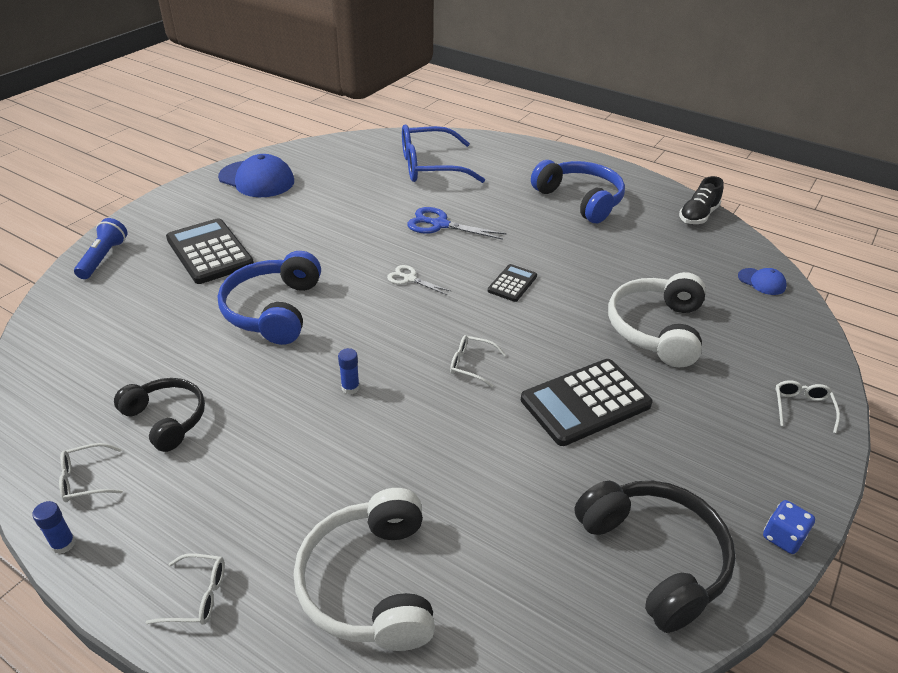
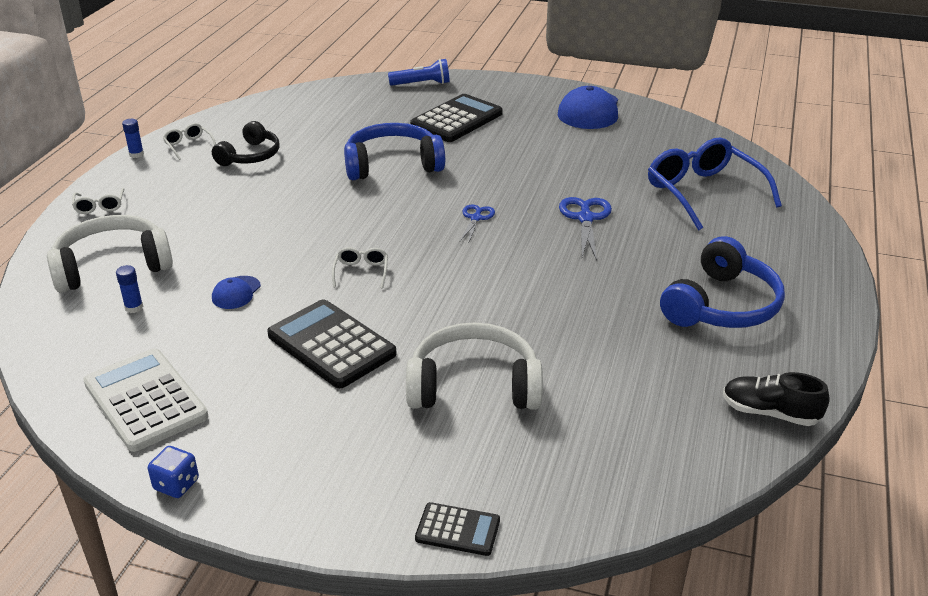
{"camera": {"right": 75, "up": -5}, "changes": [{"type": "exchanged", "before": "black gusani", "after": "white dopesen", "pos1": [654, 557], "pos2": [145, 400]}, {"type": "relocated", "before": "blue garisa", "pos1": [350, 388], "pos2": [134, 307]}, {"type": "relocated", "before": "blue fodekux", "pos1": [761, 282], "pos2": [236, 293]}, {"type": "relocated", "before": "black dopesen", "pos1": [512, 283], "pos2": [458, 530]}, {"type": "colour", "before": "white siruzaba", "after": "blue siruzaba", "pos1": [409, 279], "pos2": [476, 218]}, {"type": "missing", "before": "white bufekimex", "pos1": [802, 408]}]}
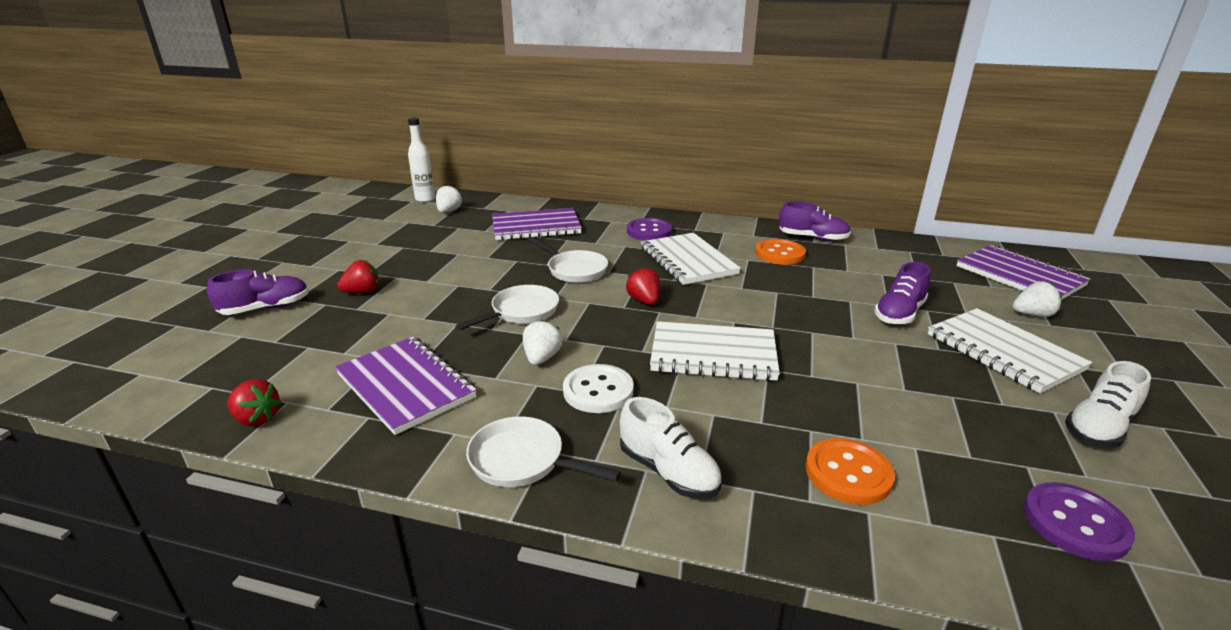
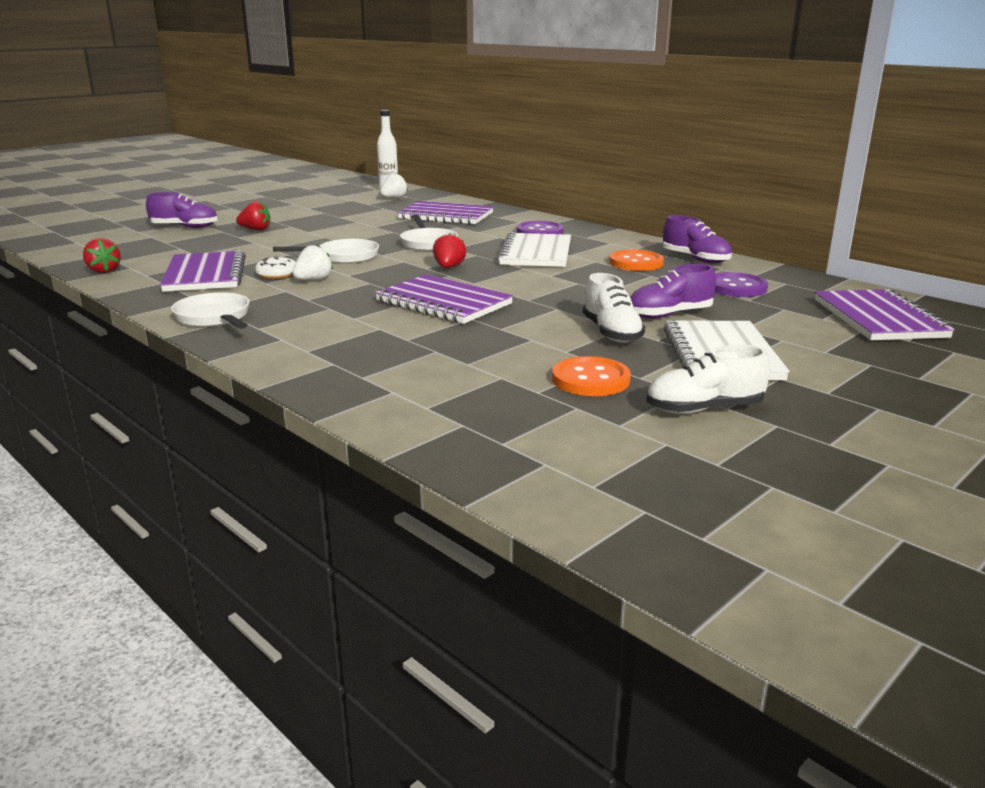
{"camera": {"right": 30, "up": -5}, "changes": [{"type": "appeared", "after": "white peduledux", "pos2": [277, 274]}, {"type": "colour", "before": "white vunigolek", "after": "purple vunigolek", "pos1": [713, 354], "pos2": [443, 303]}, {"type": "relocated", "before": "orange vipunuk", "pos1": [848, 473], "pos2": [590, 379]}, {"type": "relocated", "before": "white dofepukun", "pos1": [668, 471], "pos2": [611, 333]}, {"type": "relocated", "before": "purple vipunuk", "pos1": [1075, 523], "pos2": [736, 287]}, {"type": "missing", "before": "white vipunuk", "pos1": [598, 391]}, {"type": "missing", "before": "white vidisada", "pos1": [1032, 315]}]}
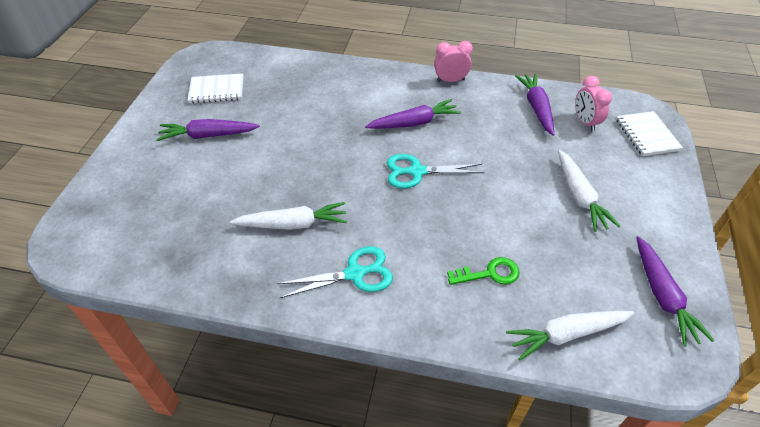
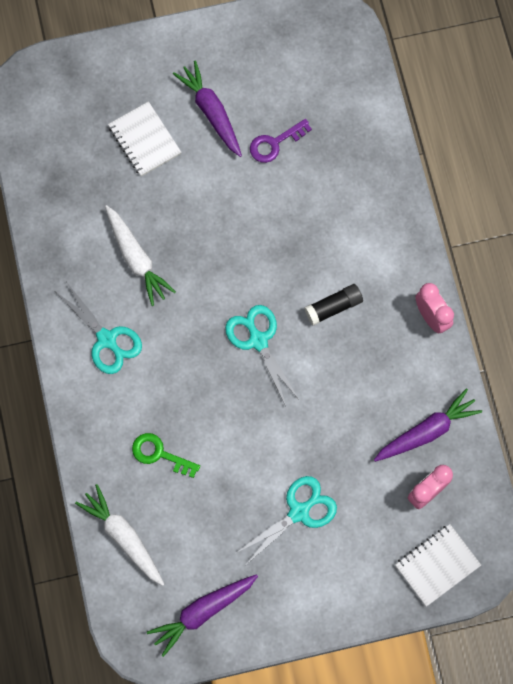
{"camera": {"right": 65, "up": 25}, "changes": [{"type": "relocated", "before": "white vunigolek", "pos1": [217, 90], "pos2": [144, 140]}, {"type": "spun", "before": "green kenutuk", "pos1": [489, 273], "pos2": [159, 454], "turn": 150}, {"type": "exchanged", "before": "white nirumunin", "after": "turquoise siruzaba", "pos1": [579, 196], "pos2": [299, 512]}, {"type": "appeared", "after": "purple kenutuk", "pos2": [275, 143]}, {"type": "exchanged", "before": "purple nirumunin", "after": "black garisa", "pos1": [414, 123], "pos2": [333, 307]}]}
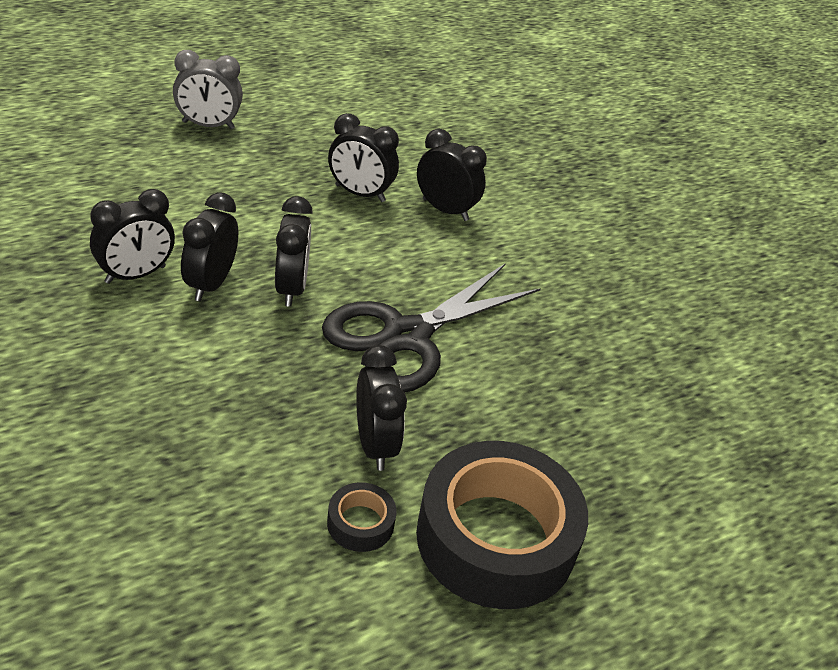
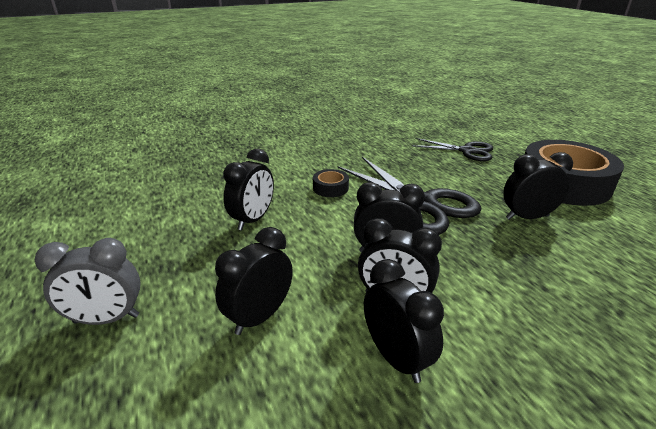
{"camera": {"right": -80, "up": -10}, "changes": [{"type": "spun", "before": "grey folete", "pos1": [208, 125], "pos2": [106, 319], "turn": 75}, {"type": "relocated", "before": "black folete", "pos1": [445, 210], "pos2": [259, 316]}, {"type": "relocated", "before": "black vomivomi", "pos1": [360, 523], "pos2": [330, 188]}, {"type": "appeared", "after": "black siruzaba", "pos2": [467, 151]}]}
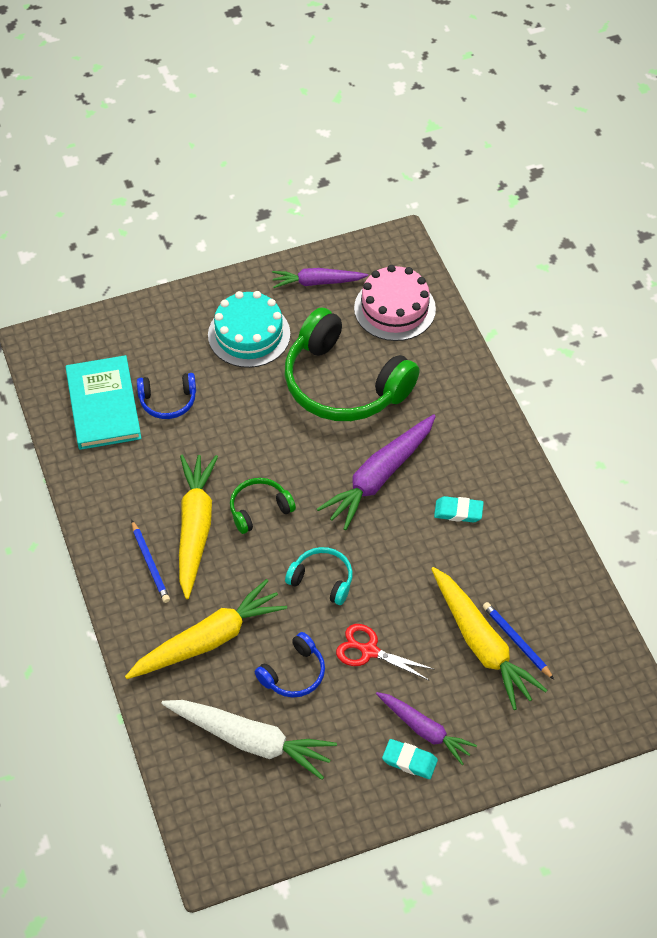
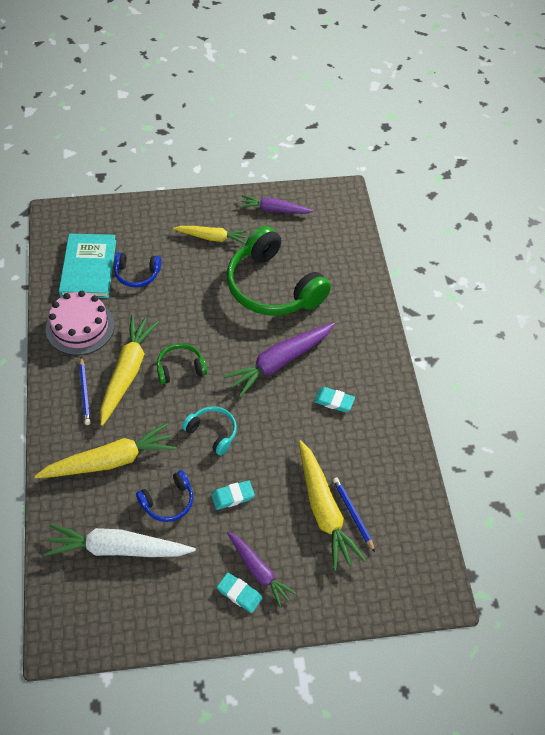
{"camera": {"right": 10, "up": 0}, "changes": [{"type": "spun", "before": "white nirumunin", "pos1": [250, 741], "pos2": [118, 549], "turn": 150}, {"type": "relocated", "before": "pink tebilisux", "pos1": [394, 308], "pos2": [80, 327]}, {"type": "exchanged", "before": "turquoise tebilisux", "after": "yellow nirumunin", "pos1": [249, 334], "pos2": [212, 237]}, {"type": "exchanged", "before": "red siruzaba", "after": "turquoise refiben", "pos1": [369, 651], "pos2": [232, 496]}]}
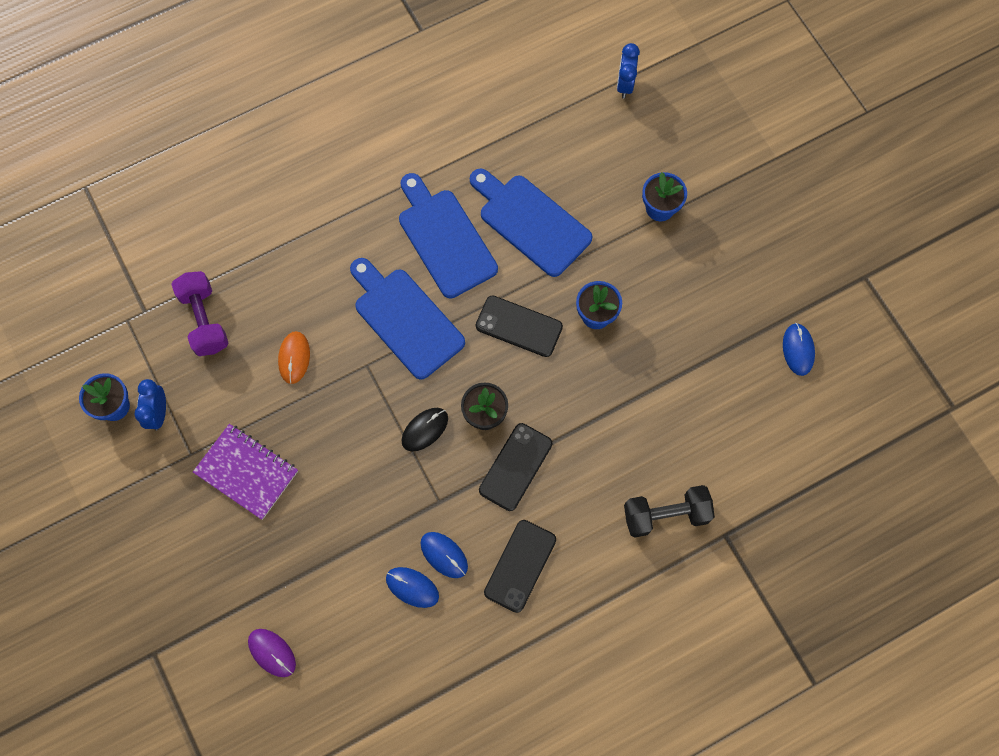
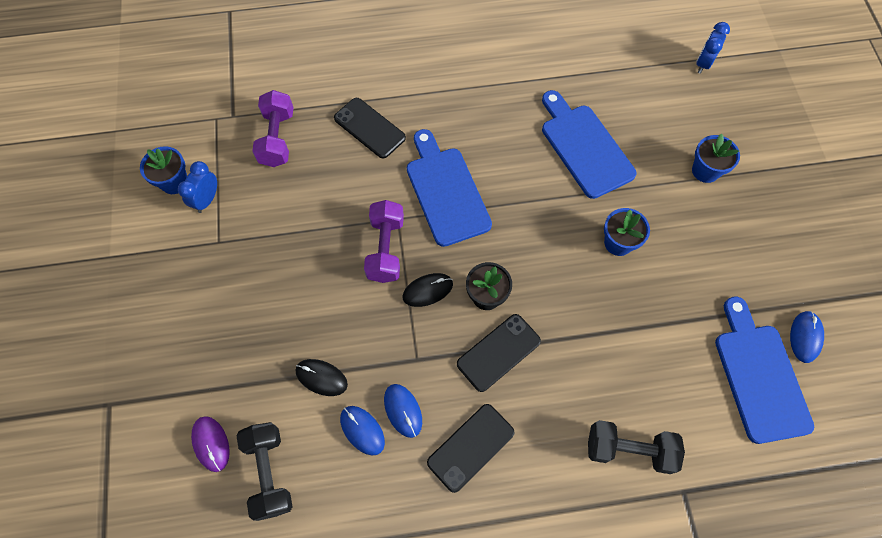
{"camera": {"right": 20, "up": -5}, "changes": [{"type": "appeared", "after": "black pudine", "pos2": [269, 472]}, {"type": "appeared", "after": "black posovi", "pos2": [321, 377]}, {"type": "relocated", "before": "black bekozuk", "pos1": [519, 326], "pos2": [369, 128]}, {"type": "appeared", "after": "purple pudine", "pos2": [385, 249]}, {"type": "relocated", "before": "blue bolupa", "pos1": [445, 239], "pos2": [759, 376]}, {"type": "missing", "before": "purple vunigolek", "pos1": [246, 472]}, {"type": "missing", "before": "orange posovi", "pos1": [294, 358]}]}
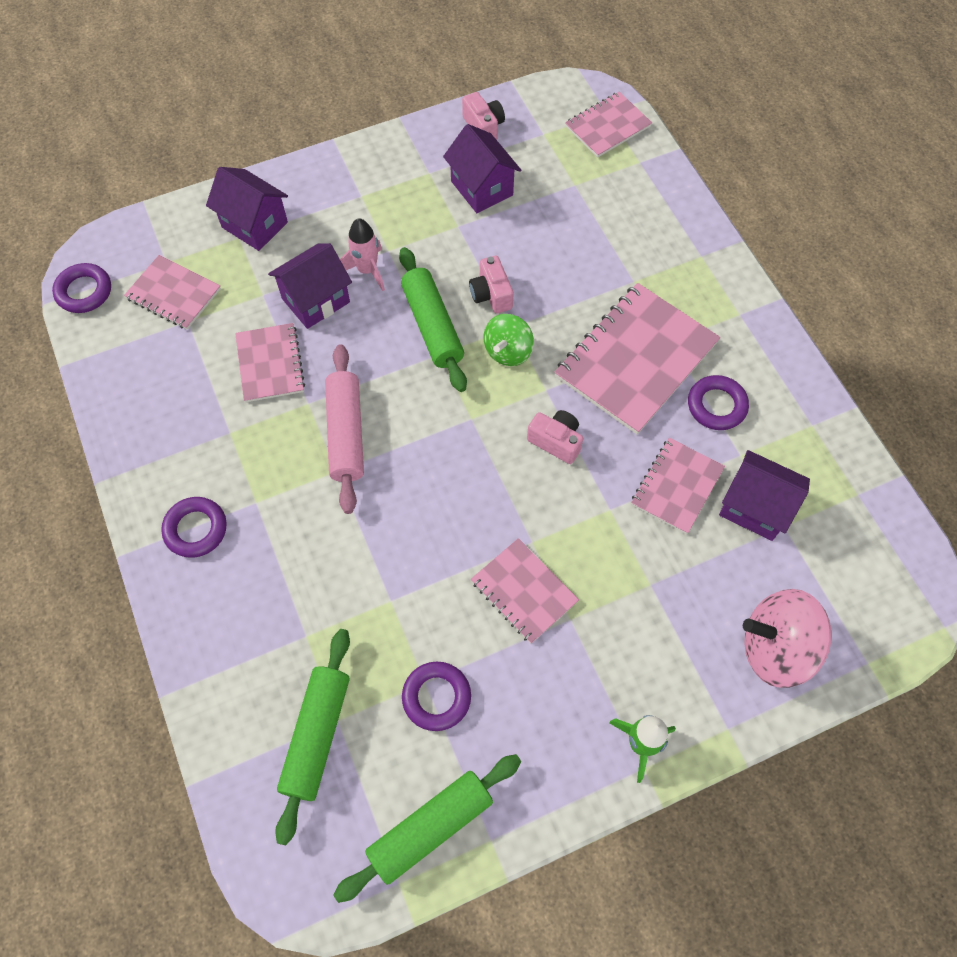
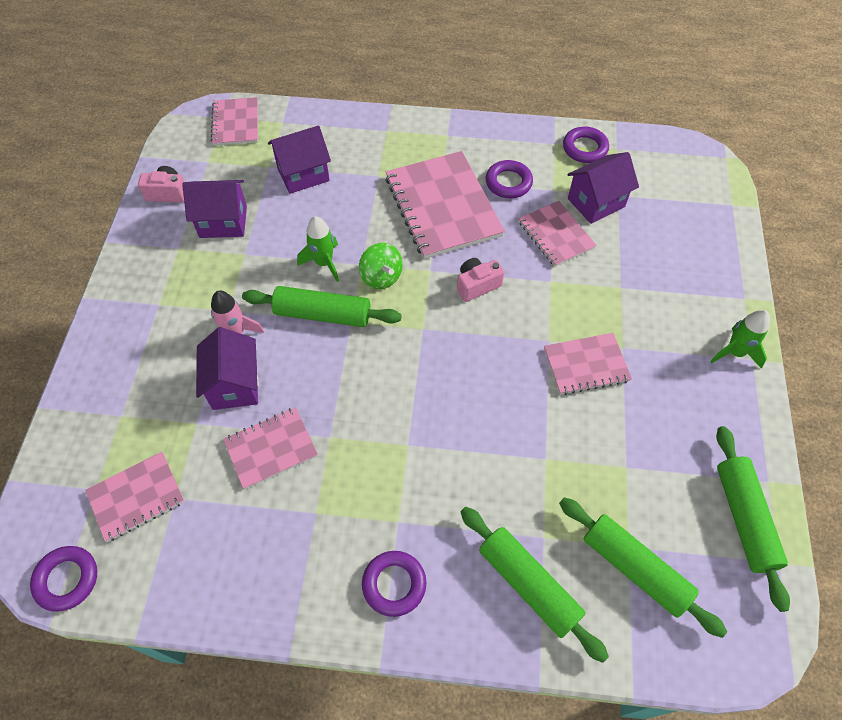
{"camera": {"right": -60, "up": -5}, "changes": [{"type": "spun", "before": "pink vunigolek", "pos1": [270, 364], "pos2": [271, 449], "turn": -45}, {"type": "relocated", "before": "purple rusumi", "pos1": [254, 225], "pos2": [303, 174]}, {"type": "exchanged", "before": "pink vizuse", "after": "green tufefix", "pos1": [491, 294], "pos2": [324, 263]}, {"type": "appeared", "after": "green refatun", "pos2": [528, 584]}, {"type": "relocated", "before": "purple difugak", "pos1": [436, 697], "pos2": [585, 148]}, {"type": "missing", "before": "pink refatun", "pos1": [346, 433]}, {"type": "missing", "before": "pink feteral", "pos1": [776, 648]}]}
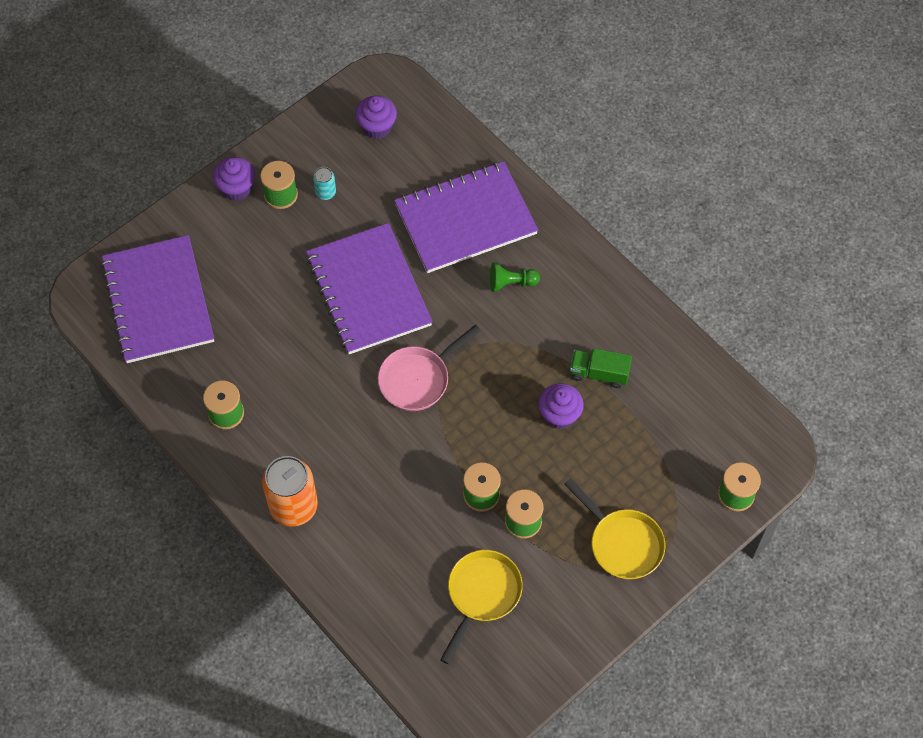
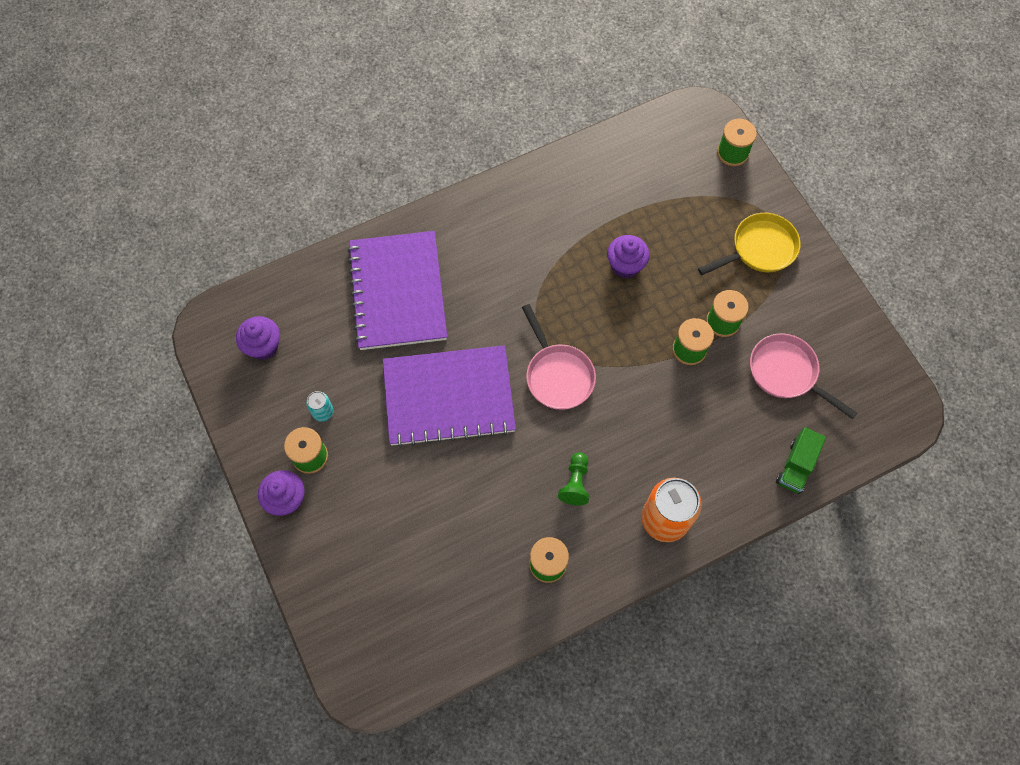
{"camera": {"right": -75, "up": 5}, "changes": [{"type": "relocated", "before": "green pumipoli", "pos1": [511, 283], "pos2": [575, 483]}, {"type": "colour", "before": "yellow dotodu", "after": "pink dotodu", "pos1": [482, 594], "pos2": [786, 373]}, {"type": "relocated", "before": "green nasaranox", "pos1": [599, 373], "pos2": [796, 466]}, {"type": "missing", "before": "purple vunigolek", "pos1": [158, 301]}]}
